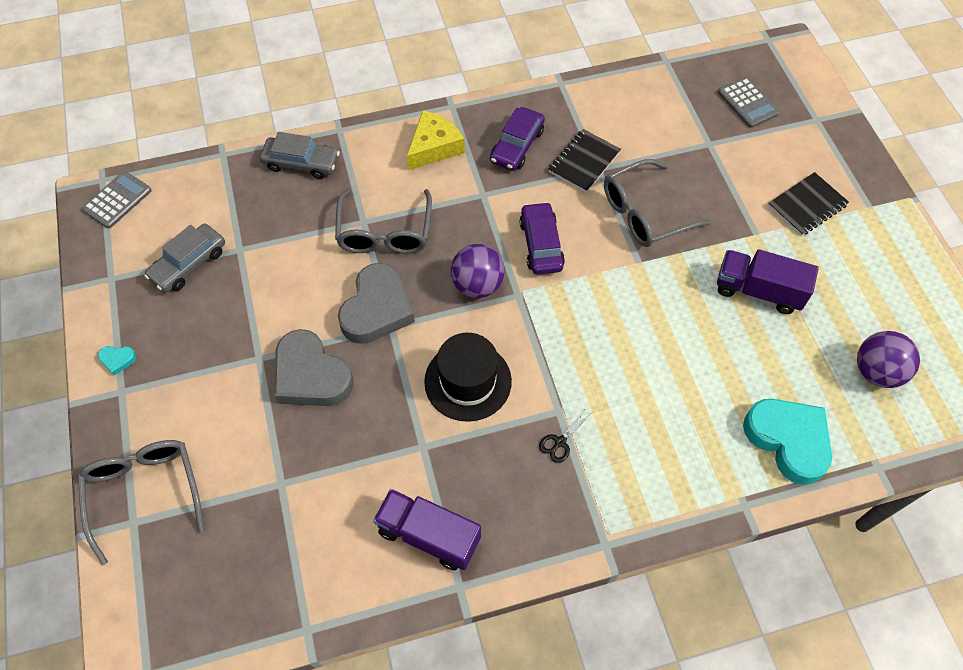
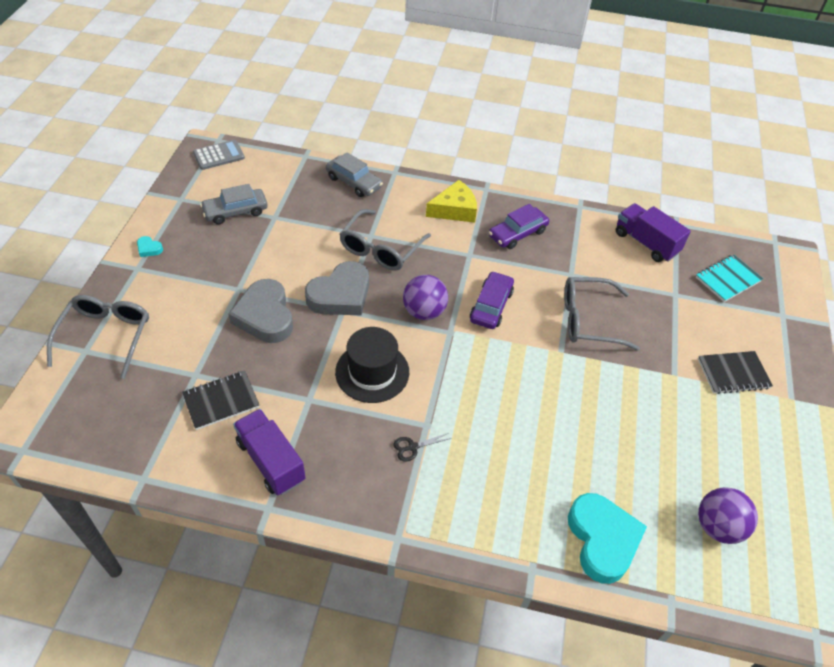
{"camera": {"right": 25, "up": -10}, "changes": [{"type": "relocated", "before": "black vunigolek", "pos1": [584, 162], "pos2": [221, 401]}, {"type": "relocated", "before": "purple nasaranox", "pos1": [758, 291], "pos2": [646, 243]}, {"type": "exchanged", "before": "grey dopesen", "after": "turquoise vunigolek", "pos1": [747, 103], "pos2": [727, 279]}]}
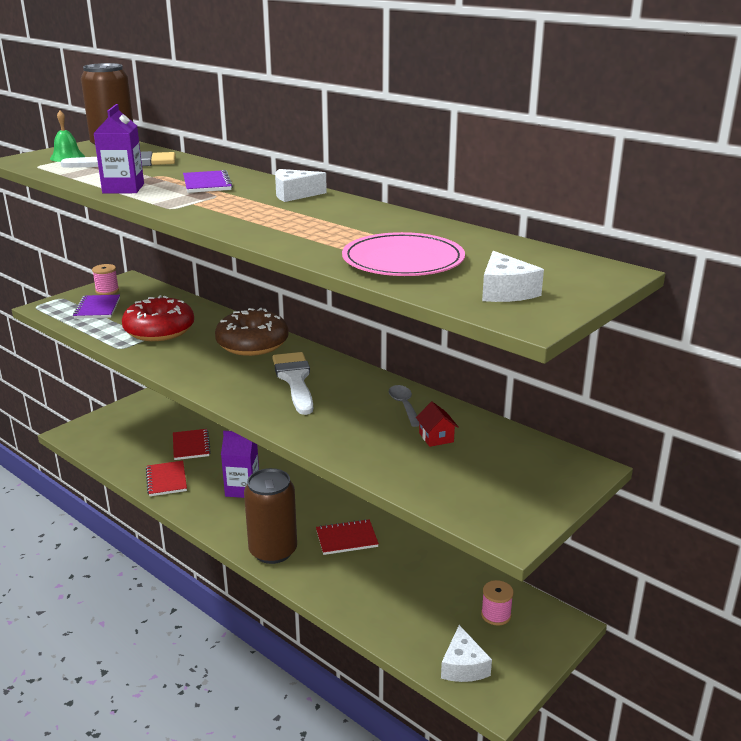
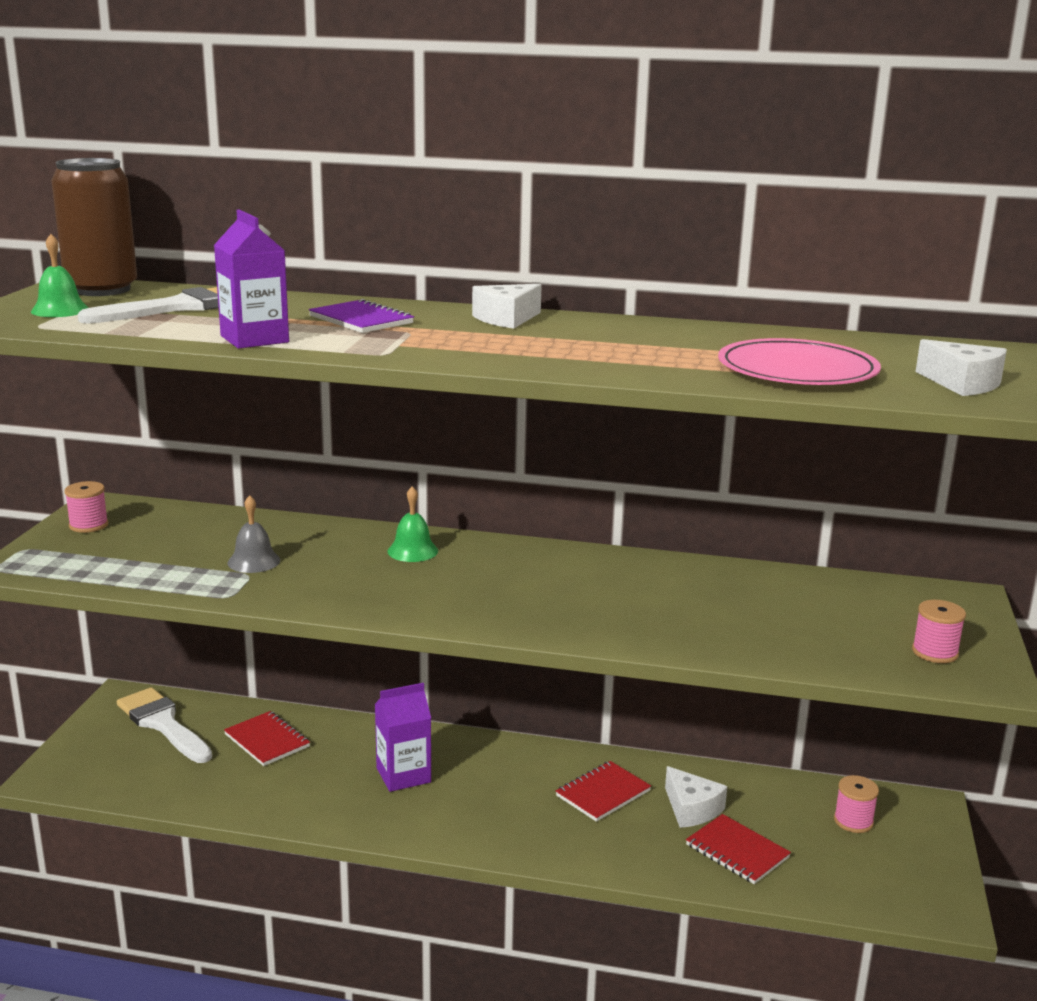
{"camera": {"right": -30, "up": -5}, "changes": [{"type": "relocated", "before": "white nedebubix", "pos1": [295, 380], "pos2": [163, 724]}, {"type": "exchanged", "before": "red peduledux", "after": "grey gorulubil", "pos1": [159, 330], "pos2": [254, 561]}, {"type": "exchanged", "before": "brown peduledux", "after": "green gorulubil", "pos1": [252, 344], "pos2": [412, 551]}, {"type": "relocated", "before": "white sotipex", "pos1": [463, 666], "pos2": [691, 809]}, {"type": "relocated", "before": "red vunigolek", "pos1": [166, 480], "pos2": [737, 851]}, {"type": "appeared", "after": "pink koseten", "pos2": [935, 652]}, {"type": "missing", "before": "purple vunigolek", "pos1": [97, 308]}, {"type": "missing", "before": "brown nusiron", "pos1": [273, 551]}, {"type": "missing", "before": "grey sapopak", "pos1": [404, 405]}, {"type": "missing", "before": "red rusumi", "pos1": [436, 437]}]}
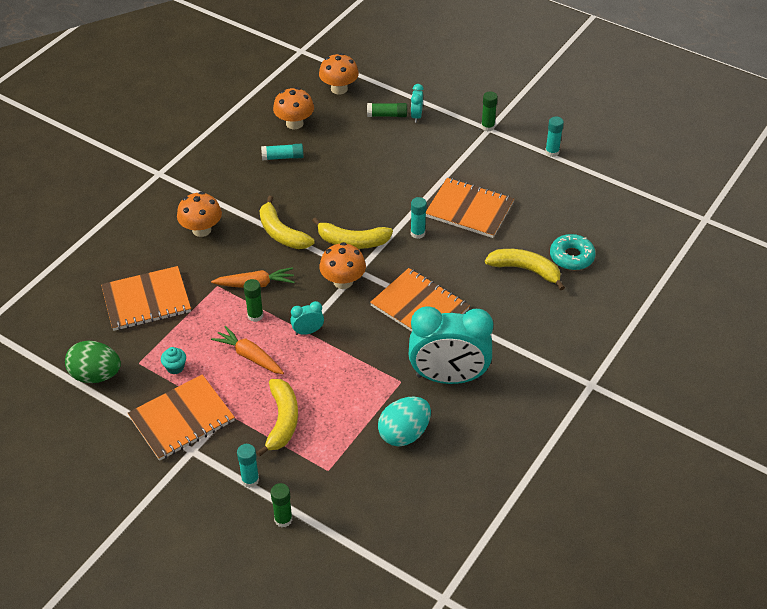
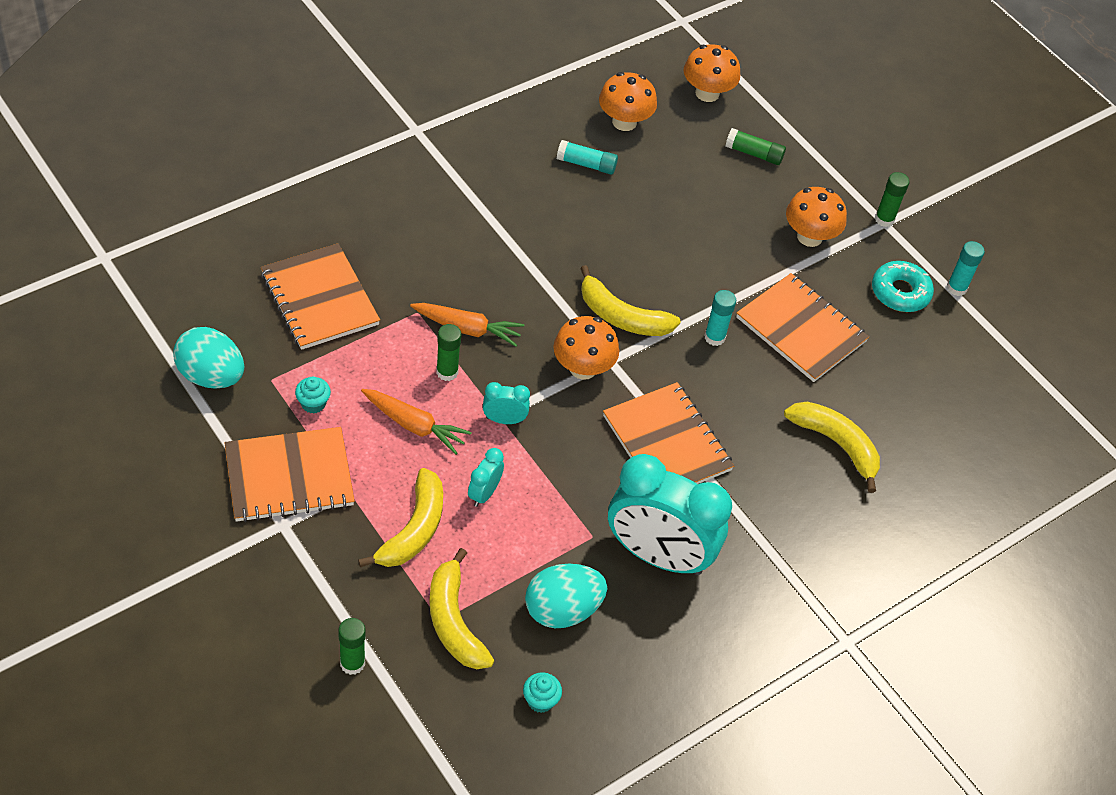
{"camera": {"right": 15, "up": 5}, "changes": [{"type": "colour", "before": "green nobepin", "after": "turquoise nobepin", "pos1": [96, 375], "pos2": [211, 376]}, {"type": "spun", "before": "orange vunigolek", "pos1": [146, 300], "pos2": [319, 299], "turn": 60}, {"type": "spun", "before": "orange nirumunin", "pos1": [250, 356], "pos2": [414, 425], "turn": 150}, {"type": "relocated", "before": "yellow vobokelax", "pos1": [281, 233], "pos2": [454, 621]}, {"type": "relocated", "before": "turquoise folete", "pos1": [416, 116], "pos2": [484, 493]}, {"type": "appeared", "after": "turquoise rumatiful", "pos2": [540, 700]}, {"type": "relocated", "before": "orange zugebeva", "pos1": [201, 230], "pos2": [809, 237]}, {"type": "relocated", "before": "turquoise peduledux", "pos1": [571, 257], "pos2": [900, 292]}, {"type": "missing", "before": "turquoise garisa", "pos1": [250, 480]}]}
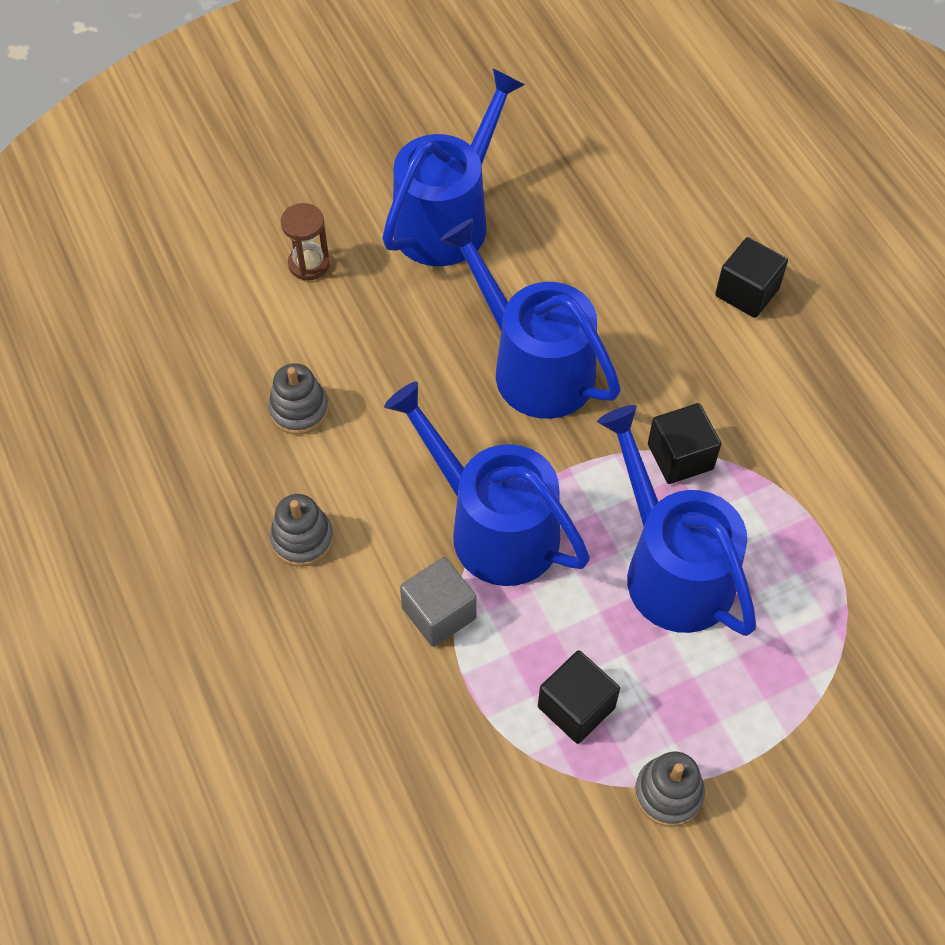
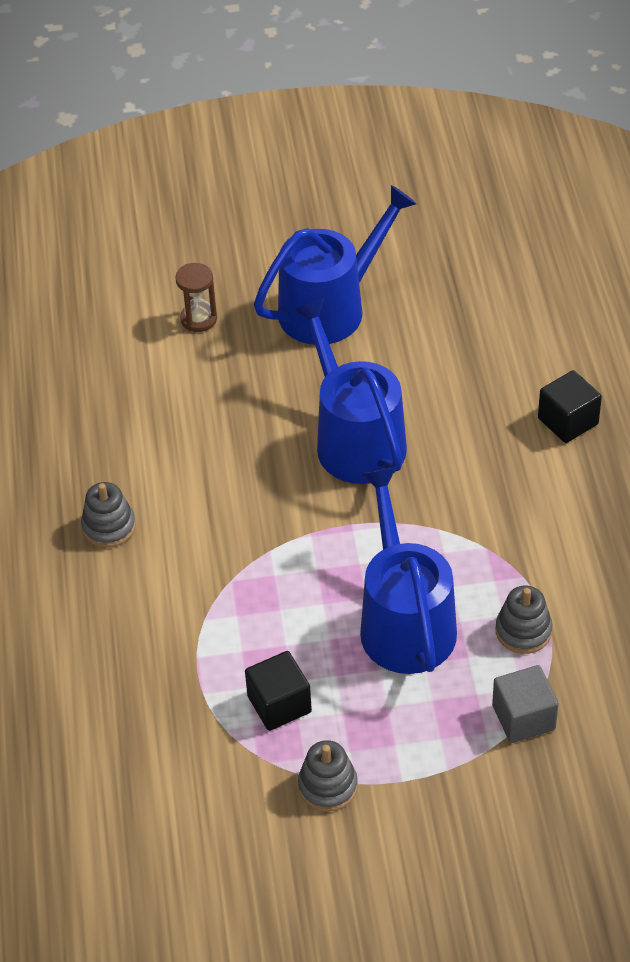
{"camera": {"right": 20, "up": -10}, "changes": [{"type": "relocated", "before": "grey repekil", "pos1": [439, 613], "pos2": [523, 717]}, {"type": "relocated", "before": "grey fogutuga", "pos1": [299, 410], "pos2": [523, 631]}, {"type": "missing", "before": "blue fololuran", "pos1": [494, 527]}, {"type": "missing", "before": "black repekil", "pos1": [680, 457]}]}
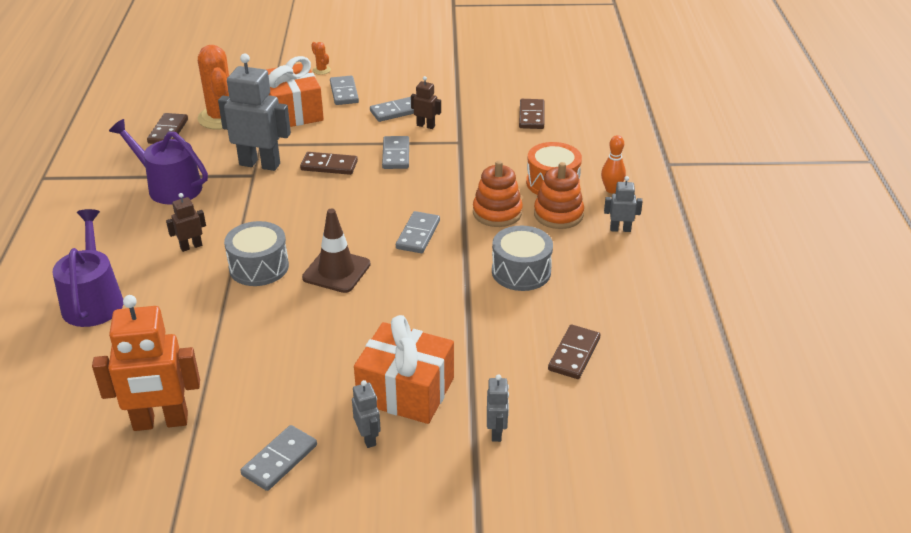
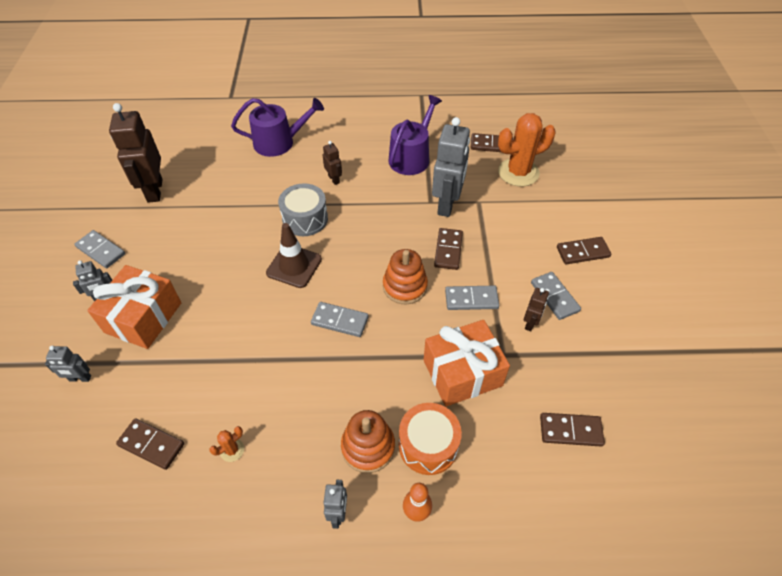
{"camera": {"right": 90, "up": 15}, "changes": [{"type": "colour", "before": "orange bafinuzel", "after": "brown bafinuzel", "pos1": [160, 422], "pos2": [154, 190]}, {"type": "relocated", "before": "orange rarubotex", "pos1": [321, 70], "pos2": [232, 450]}, {"type": "relocated", "before": "orange fogutuga", "pos1": [497, 212], "pos2": [405, 286]}, {"type": "relocated", "before": "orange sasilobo", "pos1": [293, 112], "pos2": [462, 373]}, {"type": "colour", "before": "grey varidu", "after": "brown varidu", "pos1": [344, 92], "pos2": [582, 252]}, {"type": "missing", "before": "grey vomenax", "pos1": [521, 271]}]}
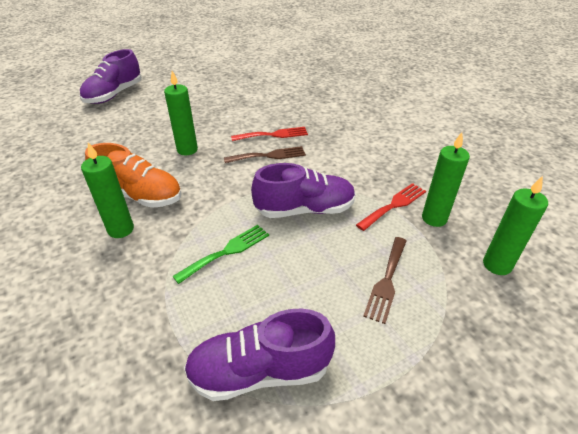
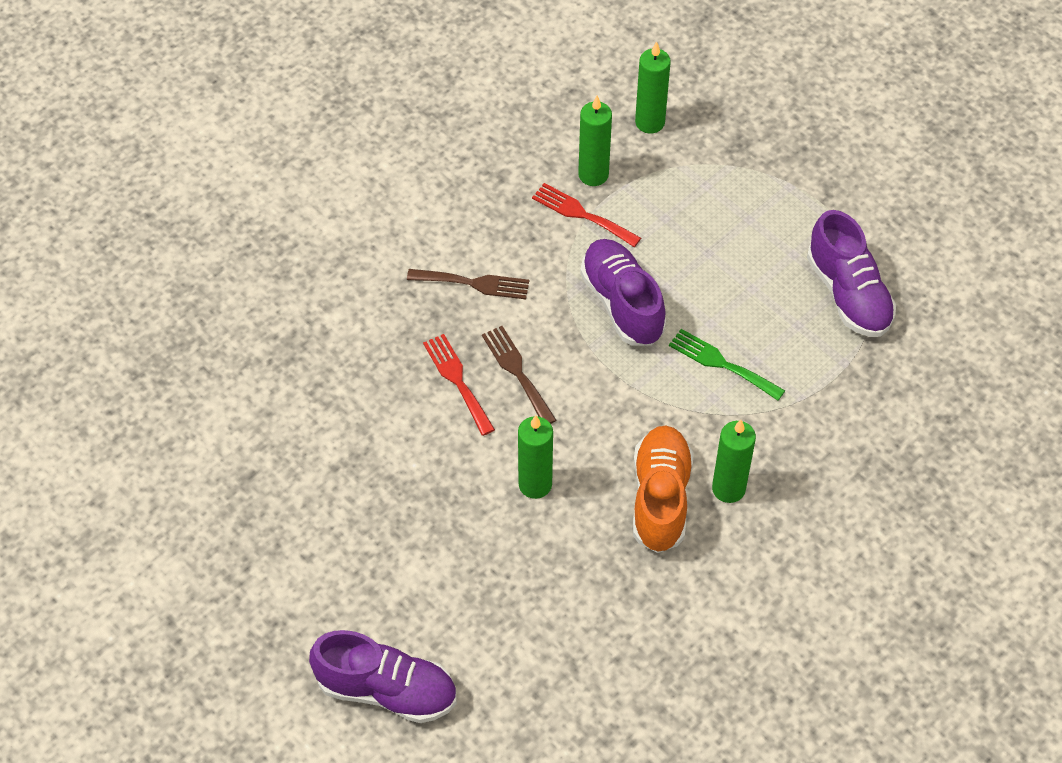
{"camera": {"right": -105, "up": 15}, "changes": [{"type": "relocated", "before": "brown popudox", "pos1": [387, 281], "pos2": [474, 283]}]}
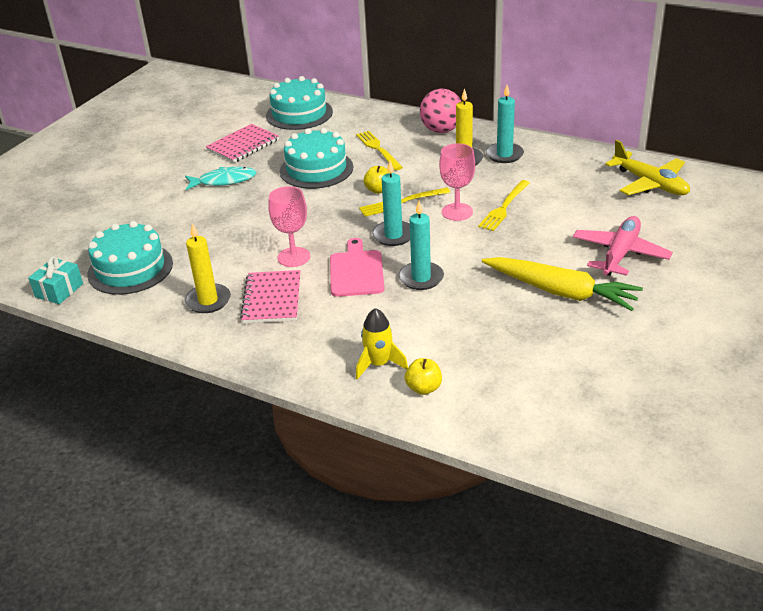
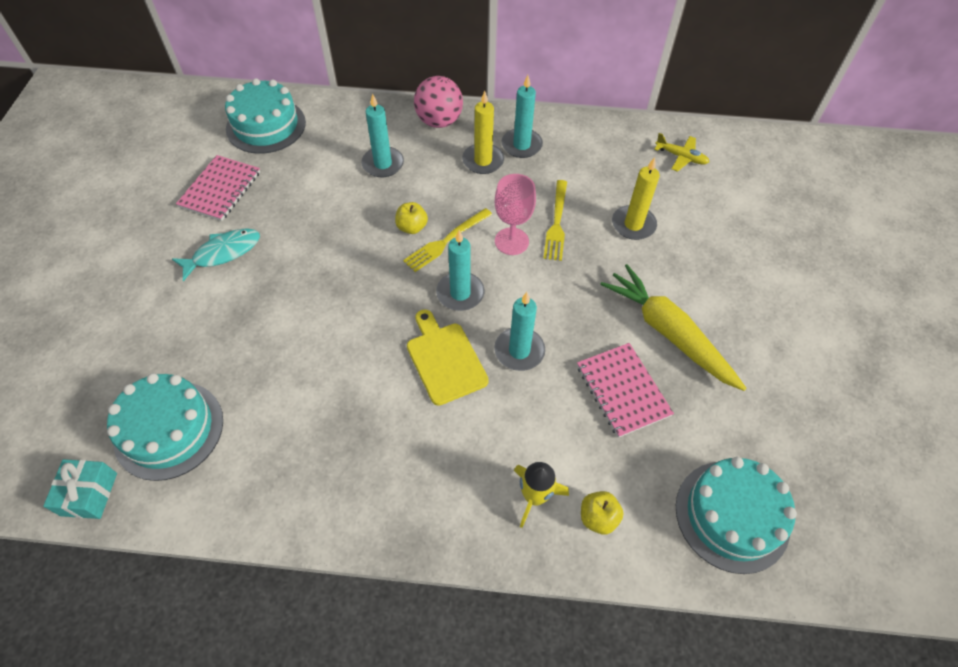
{"camera": {"right": -25, "up": 20}, "changes": [{"type": "exchanged", "before": "yellow popudox", "after": "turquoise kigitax", "pos1": [378, 149], "pos2": [383, 164]}, {"type": "colour", "before": "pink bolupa", "after": "yellow bolupa", "pos1": [356, 271], "pos2": [445, 359]}, {"type": "relocated", "before": "pink vunigolek", "pos1": [272, 299], "pos2": [622, 391]}, {"type": "spun", "before": "yellow nirumunin", "pos1": [561, 292], "pos2": [668, 332], "turn": -135}, {"type": "relocated", "before": "yellow kigitax", "pos1": [208, 301], "pos2": [633, 224]}, {"type": "size", "before": "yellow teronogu", "pos1": [650, 183], "pos2": [681, 157], "scale": 0.58}, {"type": "relocated", "before": "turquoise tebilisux", "pos1": [316, 169], "pos2": [732, 515]}, {"type": "missing", "before": "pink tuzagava", "pos1": [294, 257]}, {"type": "missing", "before": "pink teronogu", "pos1": [620, 254]}]}
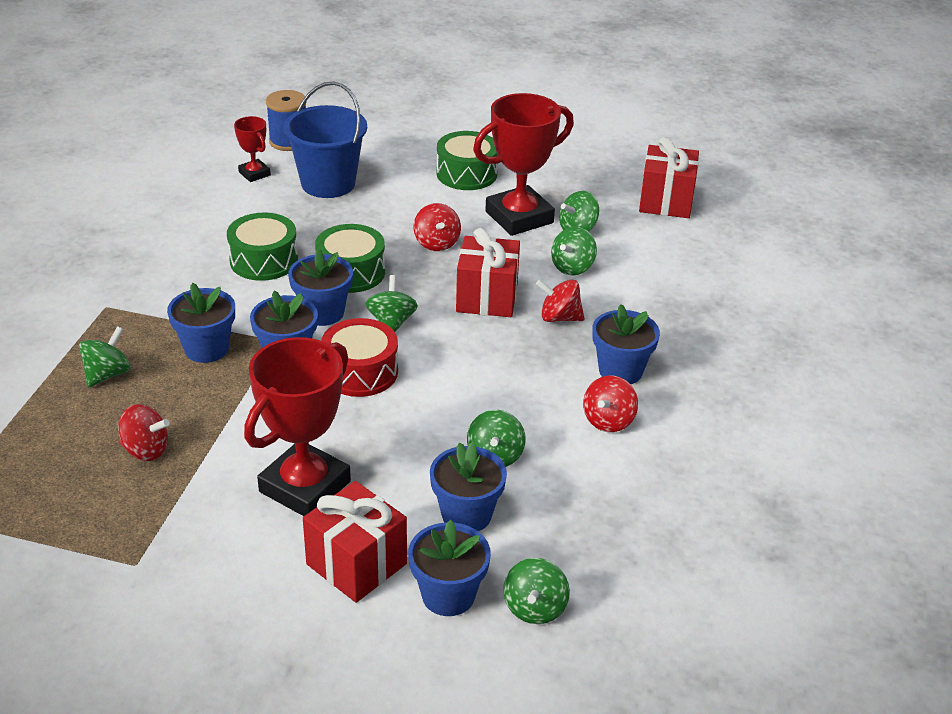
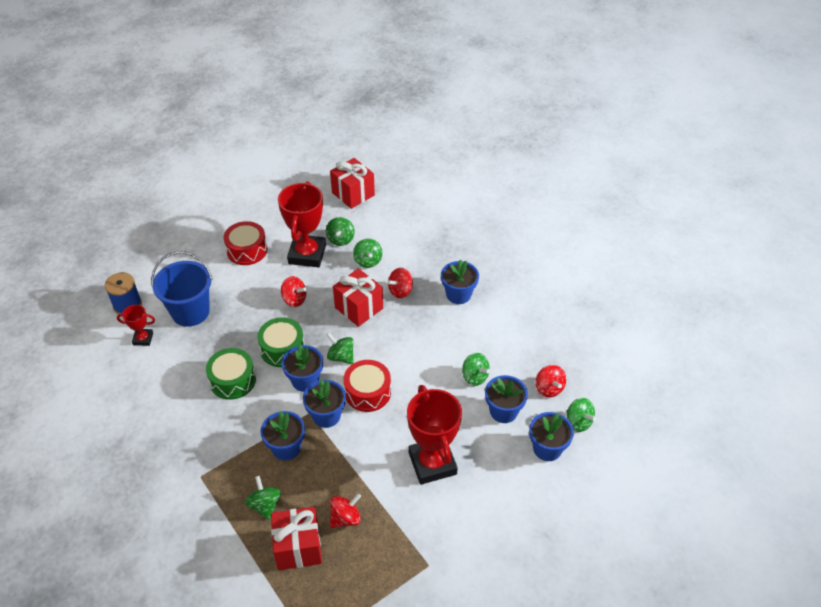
{"camera": {"right": -50, "up": 10}, "changes": [{"type": "colour", "before": "green vomenax", "after": "red vomenax", "pos1": [466, 174], "pos2": [247, 250]}, {"type": "relocated", "before": "red sasilobo", "pos1": [356, 564], "pos2": [298, 547]}, {"type": "relocated", "before": "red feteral", "pos1": [608, 421], "pos2": [549, 388]}]}
